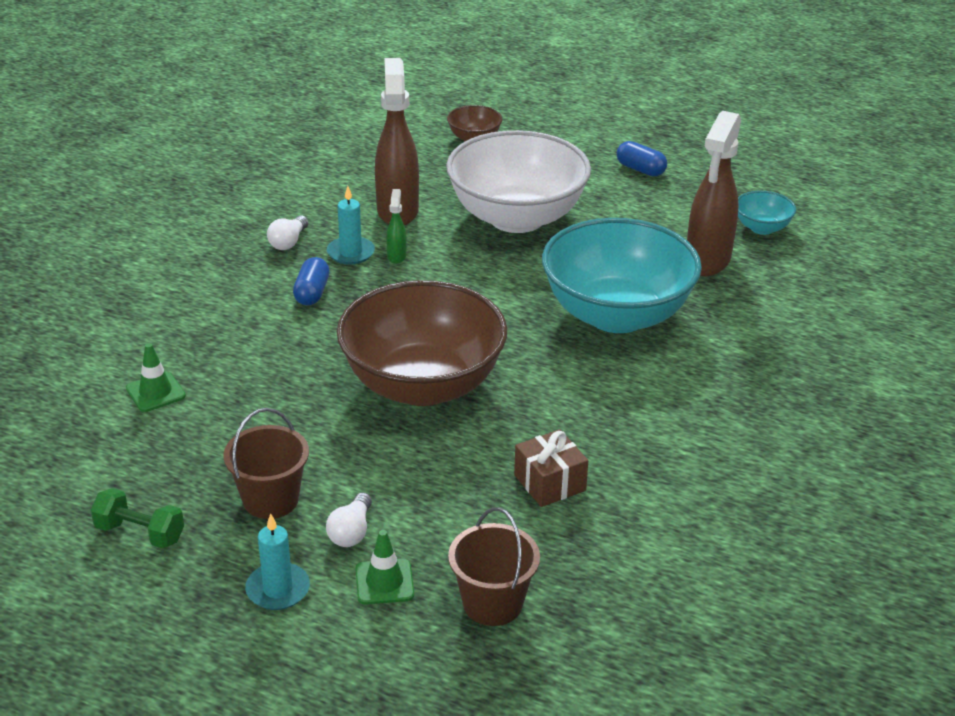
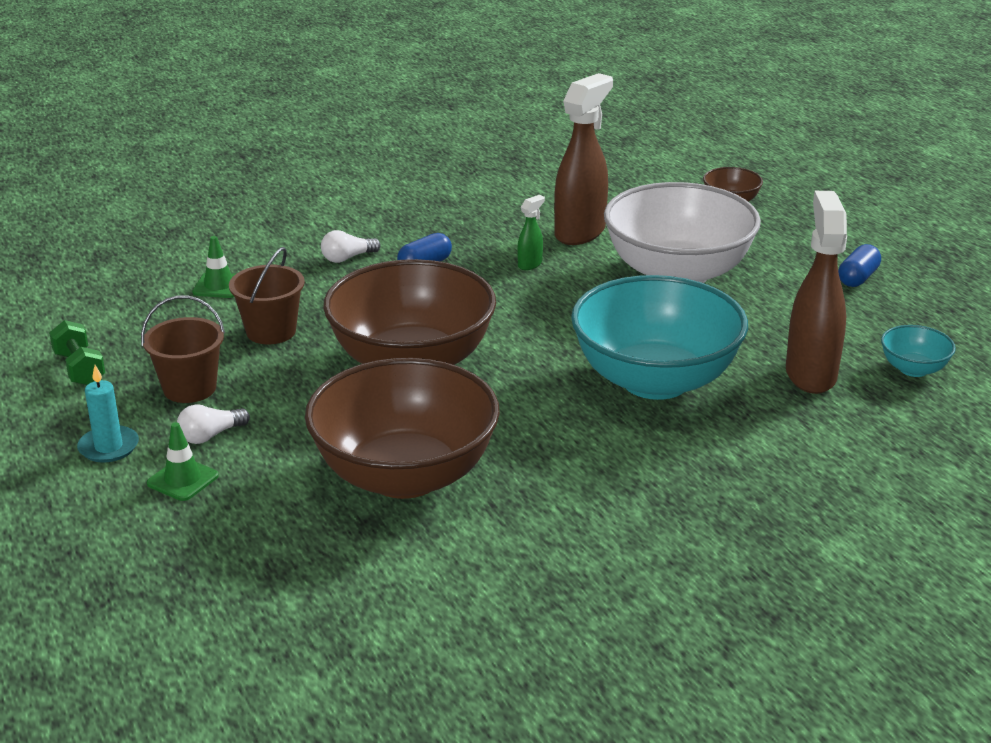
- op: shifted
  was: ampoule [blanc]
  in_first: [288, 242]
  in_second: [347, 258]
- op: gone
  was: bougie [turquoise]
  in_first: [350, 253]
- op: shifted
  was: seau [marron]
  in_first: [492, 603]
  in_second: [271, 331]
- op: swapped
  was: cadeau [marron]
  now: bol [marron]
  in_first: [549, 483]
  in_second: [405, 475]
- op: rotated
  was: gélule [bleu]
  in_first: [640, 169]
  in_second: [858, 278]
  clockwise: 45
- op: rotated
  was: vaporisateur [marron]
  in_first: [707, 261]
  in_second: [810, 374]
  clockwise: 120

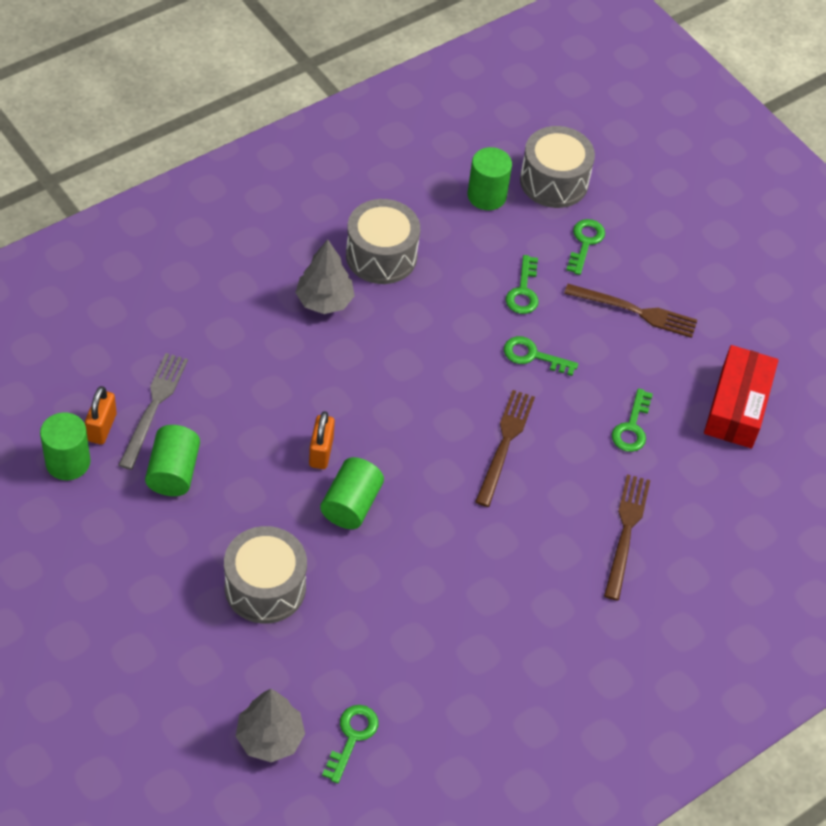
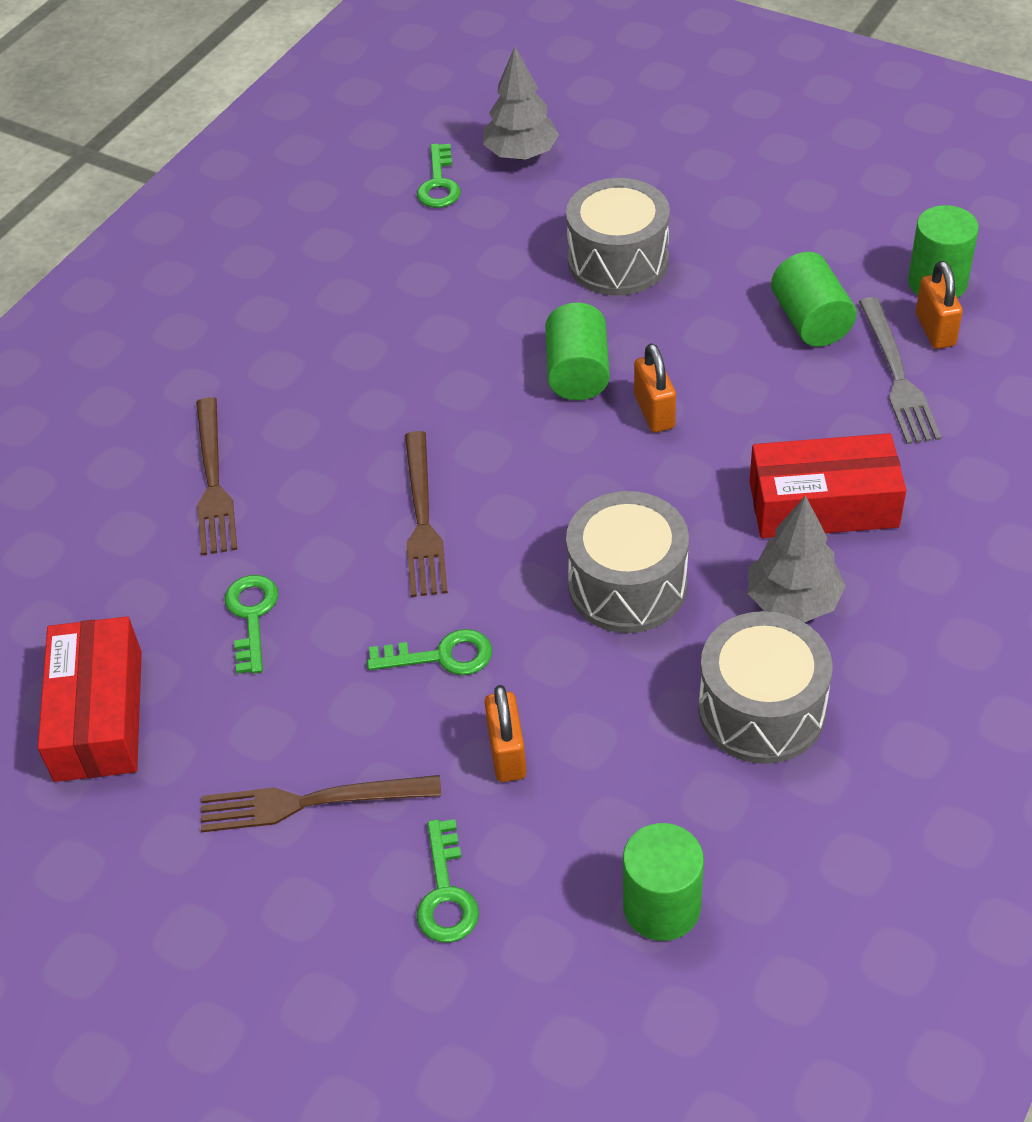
- op: swapped
  was: clé [vert]
  now: cadenas [orange]
  in_first: [523, 291]
  in_second: [507, 753]
- op: shifted
  was: tambour [gris]
  in_first: [554, 181]
  in_second: [627, 585]
- op: new
  now: boîte [rouge]
  in_second: [823, 504]

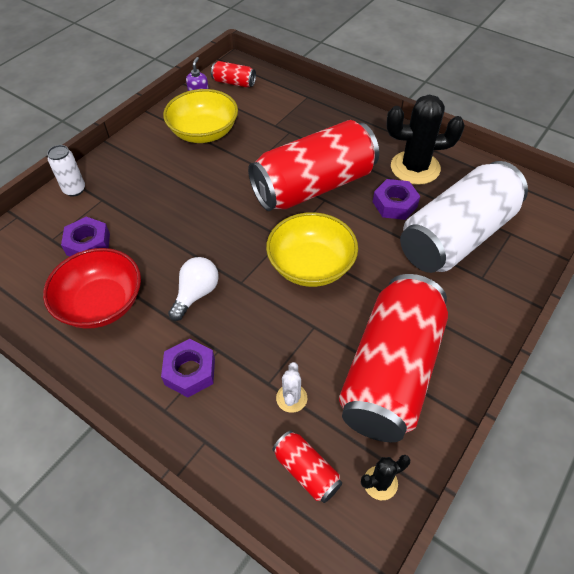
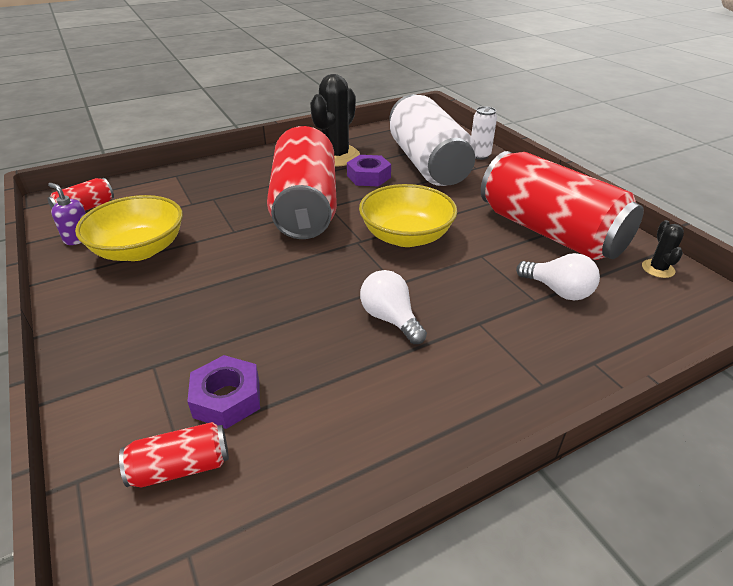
- op: gone
  was: bol [rouge]
  in_first: [101, 303]
- op: shifted
  was: canette [blanc]
  in_first: [74, 190]
  in_second: [479, 155]
- op: gone
  was: écrou [violet]
  in_first: [190, 372]
- op: shifted
  was: canette [rouge]
  in_first: [306, 471]
  in_second: [181, 467]
- op: swapped
  was: cactus [blanc]
  now: ampoule [blanc]
  in_first: [291, 398]
  in_second: [558, 291]

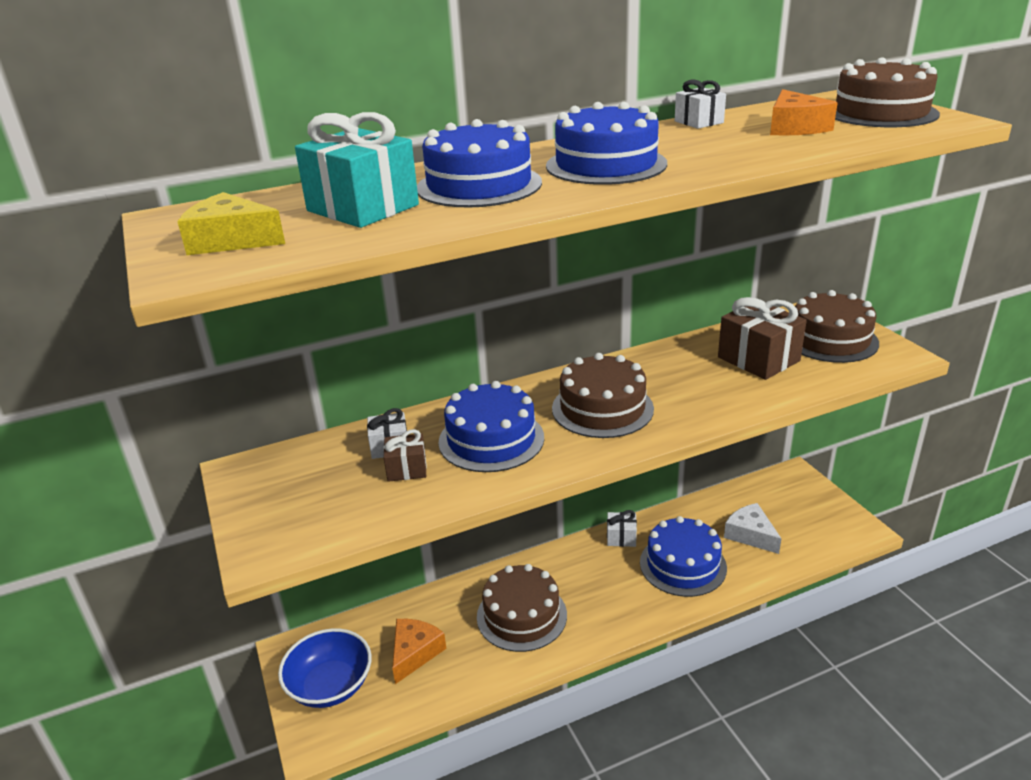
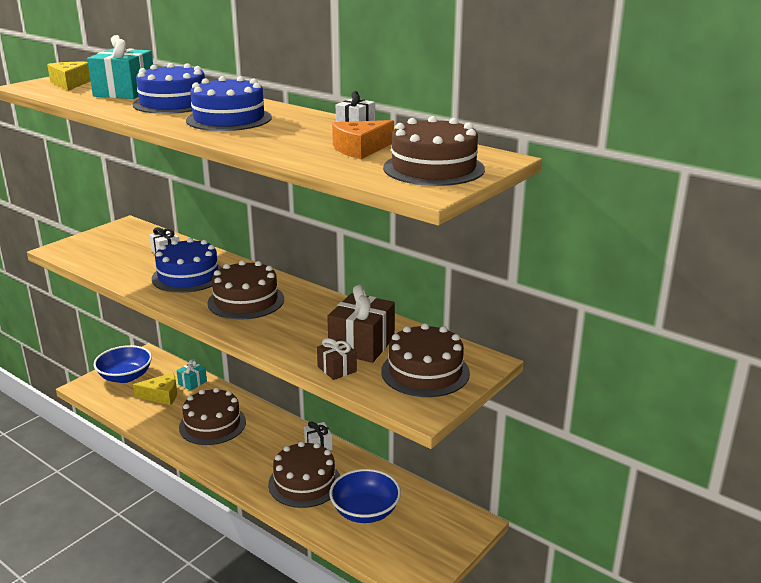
- op: shifted
  was: cadeau [marron]
  in_first: [407, 469]
  in_second: [337, 369]
- op: repainted
  was: fromage [orange]
  now: fromage [jaune]
  in_first: [415, 653]
  in_second: [162, 395]
- op: repainted
  was: gâteau [bleu]
  now: gâteau [marron]
  in_first: [683, 565]
  in_second: [305, 482]
- op: swapped
  was: fromage [blanc]
  now: bol [bleu]
  in_first: [750, 535]
  in_second: [365, 511]
- op: new
  now: cadeau [turquoise]
  in_second: [192, 382]

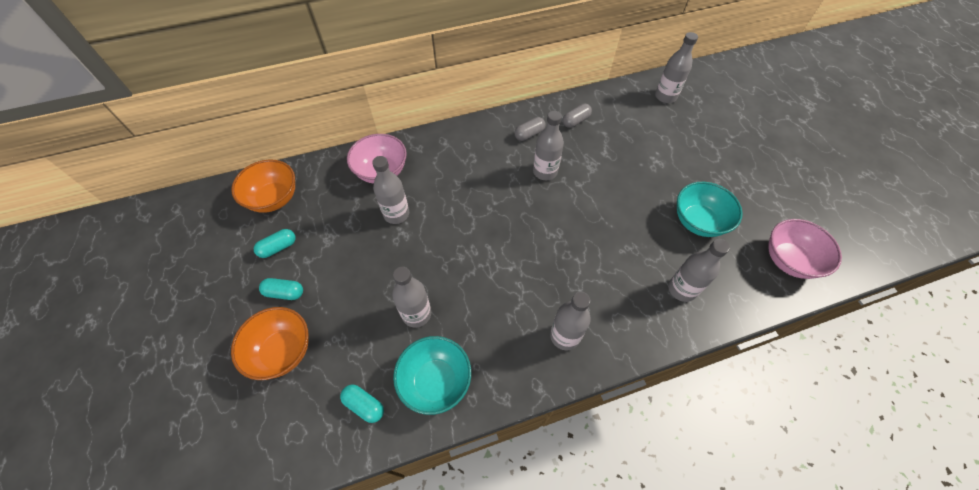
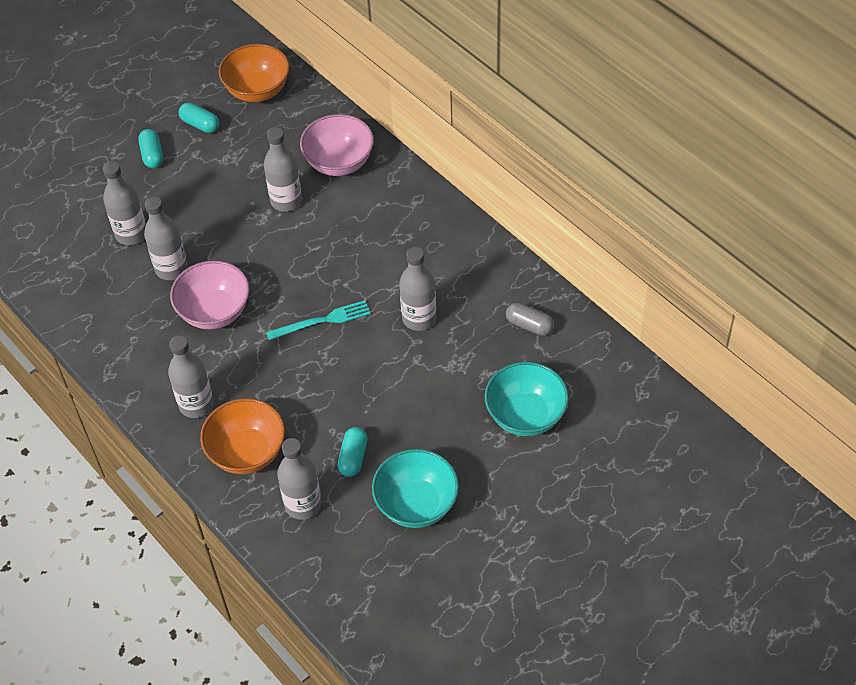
- op: shifted
  was: bol [orange]
  in_first: [282, 351]
  in_second: [247, 452]
- op: shifted
  was: gélule [turquoise]
  in_first: [364, 405]
  in_second: [353, 457]
- op: shifted
  was: bol [turquoise]
  in_first: [435, 381]
  in_second: [525, 415]
- op: gone
  was: gélule [gris]
  in_first: [529, 134]
- op: shifted
  was: bouteille [gris]
  in_first: [665, 96]
  in_second: [131, 234]
- op: shifted
  was: bol [rose]
  in_first: [789, 260]
  in_second: [214, 312]
- op: new
  now: fourchette [turquoise]
  in_second: [322, 321]

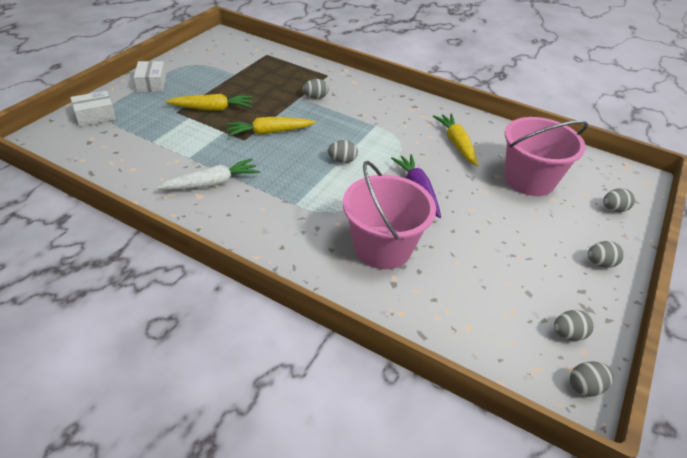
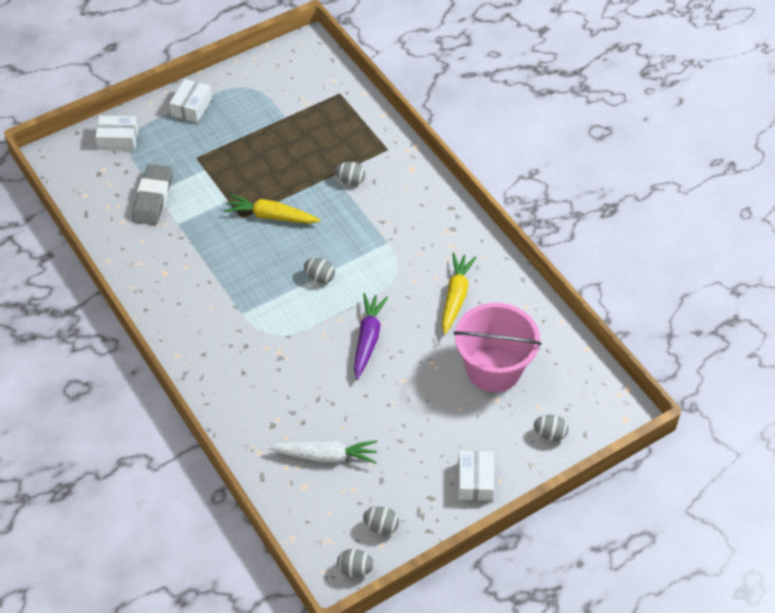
- op: shifted
  was: carotte [blanc]
  in_first: [212, 183]
  in_second: [325, 456]
- op: gone
  was: carotte [jaune]
  in_first: [212, 109]
- op: gone
  was: seau [rose]
  in_first: [382, 247]
- op: swapped
  was: œuf [gris]
  now: boîte [blanc]
  in_first: [600, 263]
  in_second: [475, 481]
- op: new
  now: gomme [gris]
  in_second: [153, 198]

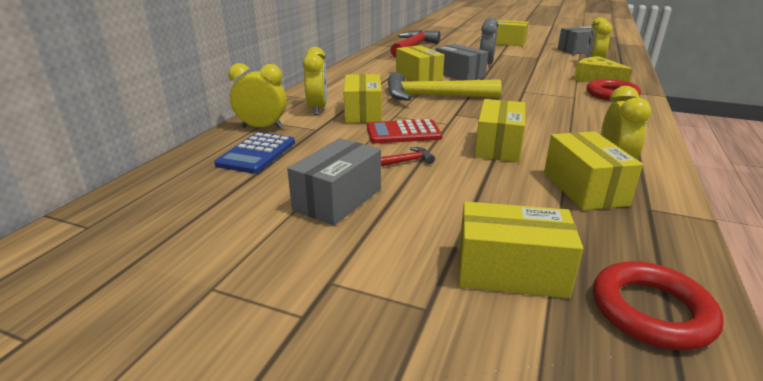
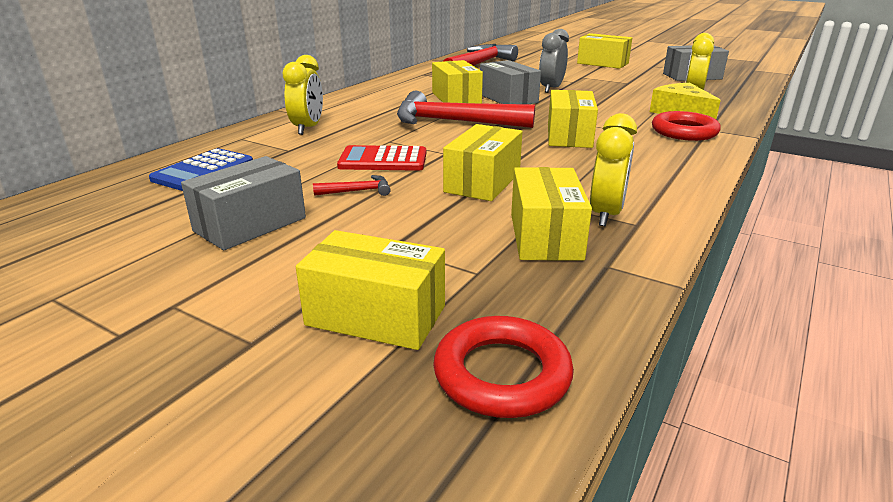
- op: gone
  was: réveil [jaune]
  in_first: [262, 128]
- op: shifted
  was: boîte [jaune]
  in_first: [363, 113]
  in_second: [569, 136]
- op: repainted
  was: marteau [jaune]
  now: marteau [rouge]
  in_first: [433, 97]
  in_second: [454, 122]

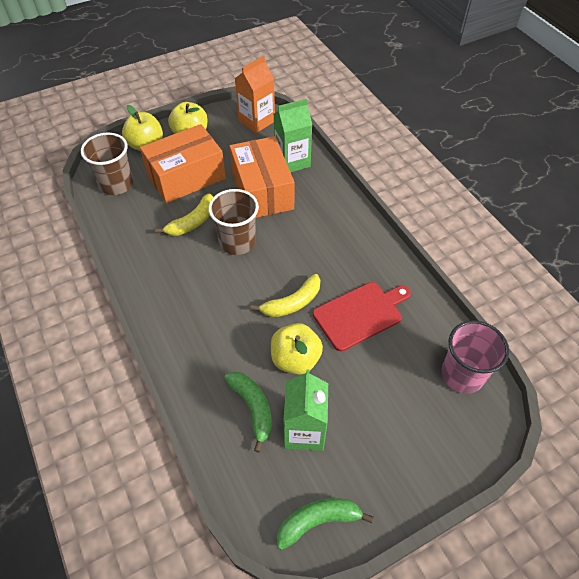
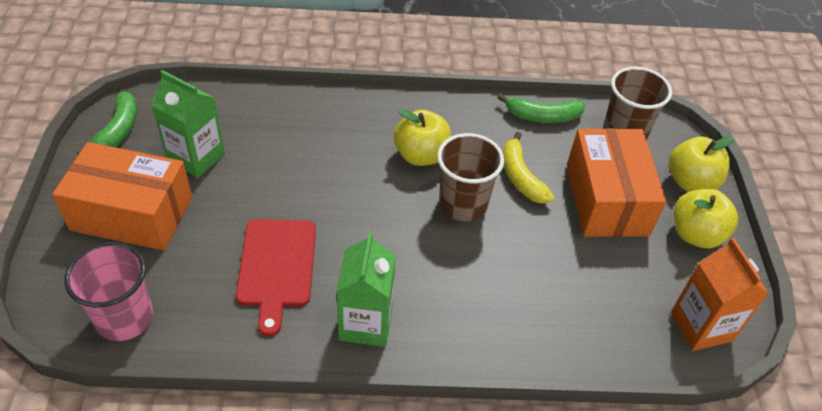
- op: shifted
  was: banane [vert]
  in_first: [253, 408]
  in_second: [542, 116]
- op: shifted
  was: boîte [orange]
  in_first: [262, 191]
  in_second: [132, 214]
- op: gone
  was: banane [jaune]
  in_first: [292, 303]
- op: shifted
  was: pomme [jaune]
  in_first: [295, 359]
  in_second: [421, 155]
- op: shifted
  was: brique de lait [vert]
  in_first: [292, 161]
  in_second: [365, 323]

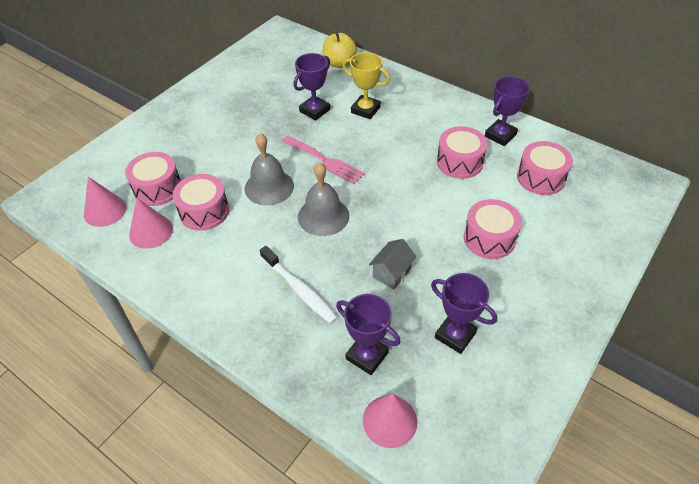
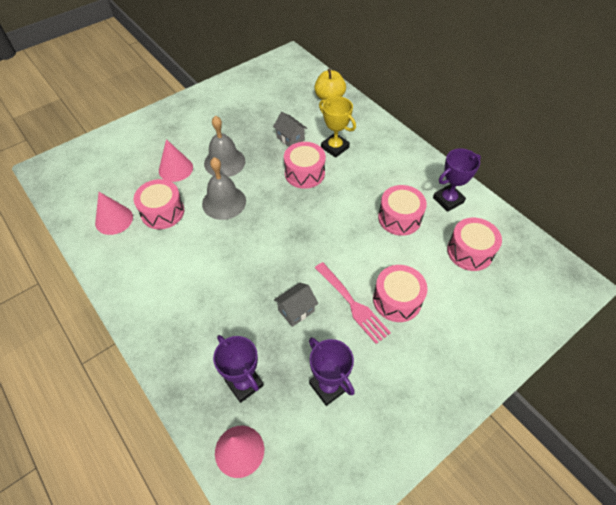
- op: shifted
  was: cône [rose]
  in_first: [105, 210]
  in_second: [175, 169]
- op: shifted
  was: tambour [rose]
  in_first: [157, 188]
  in_second: [304, 173]
- op: gone
  was: brosse à dents [blanc]
  in_first: [299, 290]
- op: shifted
  was: fourchette [rose]
  in_first: [325, 161]
  in_second: [353, 304]
- op: swapped
  was: trophée [violet]
  now: maison [gris]
  in_first: [314, 110]
  in_second: [290, 139]
- op: shifted
  was: cloche [gris]
  in_first: [323, 216]
  in_second: [224, 162]

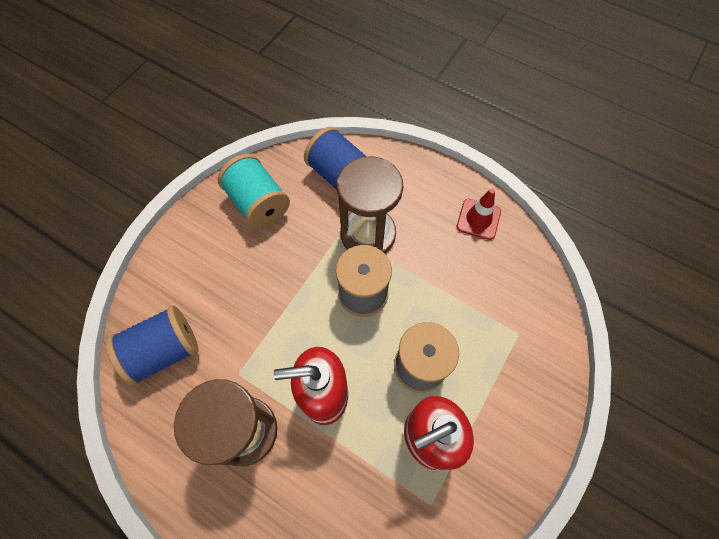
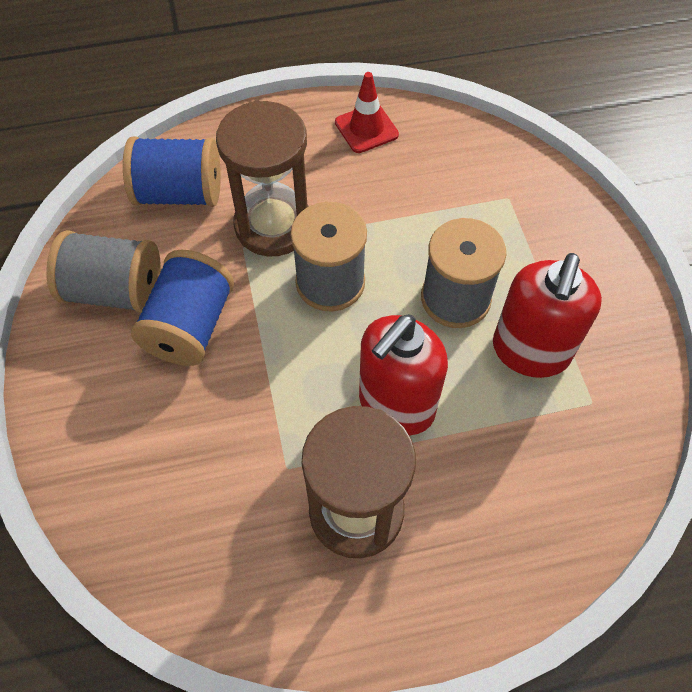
- op: shifted
  was: bobine [bleu]
  in_first: [164, 351]
  in_second: [190, 326]
- op: repainted
  was: bobine [turquoise]
  now: bobine [gris]
  in_first: [258, 204]
  in_second: [115, 291]

